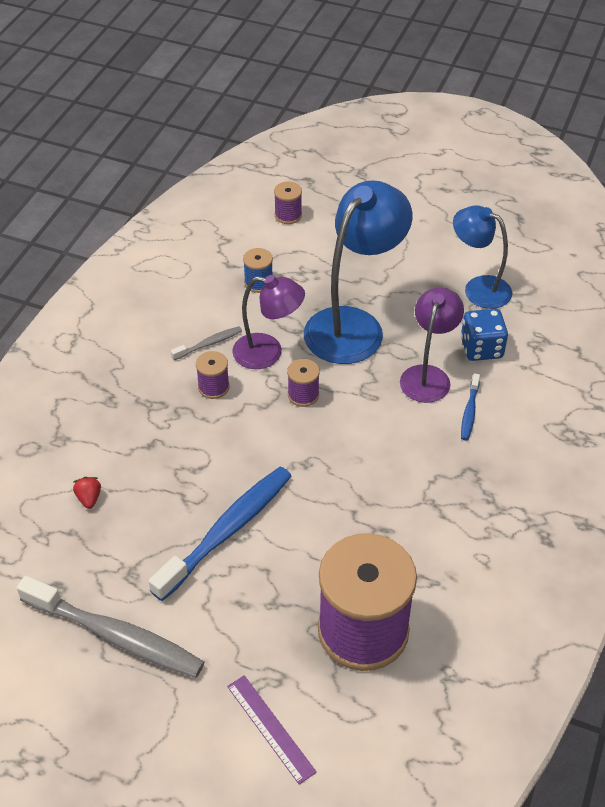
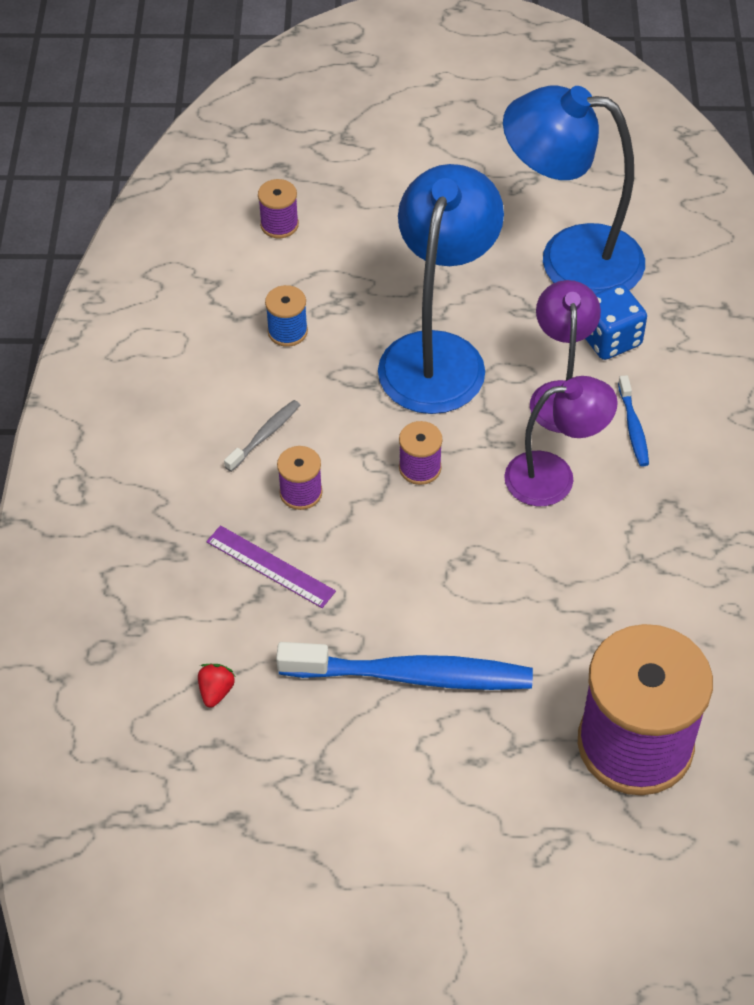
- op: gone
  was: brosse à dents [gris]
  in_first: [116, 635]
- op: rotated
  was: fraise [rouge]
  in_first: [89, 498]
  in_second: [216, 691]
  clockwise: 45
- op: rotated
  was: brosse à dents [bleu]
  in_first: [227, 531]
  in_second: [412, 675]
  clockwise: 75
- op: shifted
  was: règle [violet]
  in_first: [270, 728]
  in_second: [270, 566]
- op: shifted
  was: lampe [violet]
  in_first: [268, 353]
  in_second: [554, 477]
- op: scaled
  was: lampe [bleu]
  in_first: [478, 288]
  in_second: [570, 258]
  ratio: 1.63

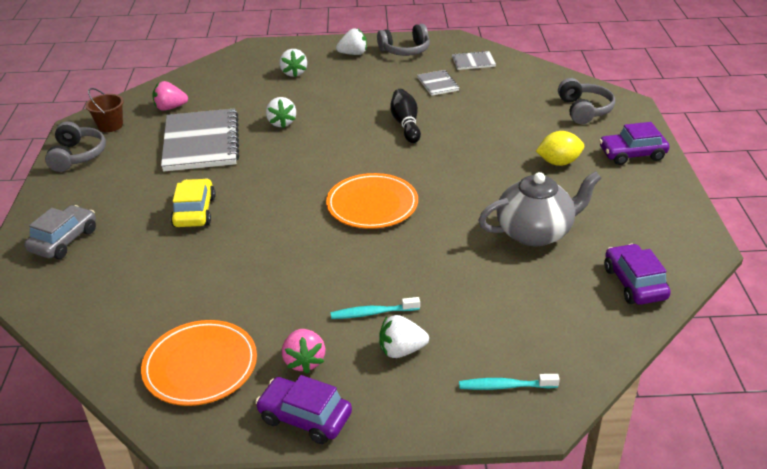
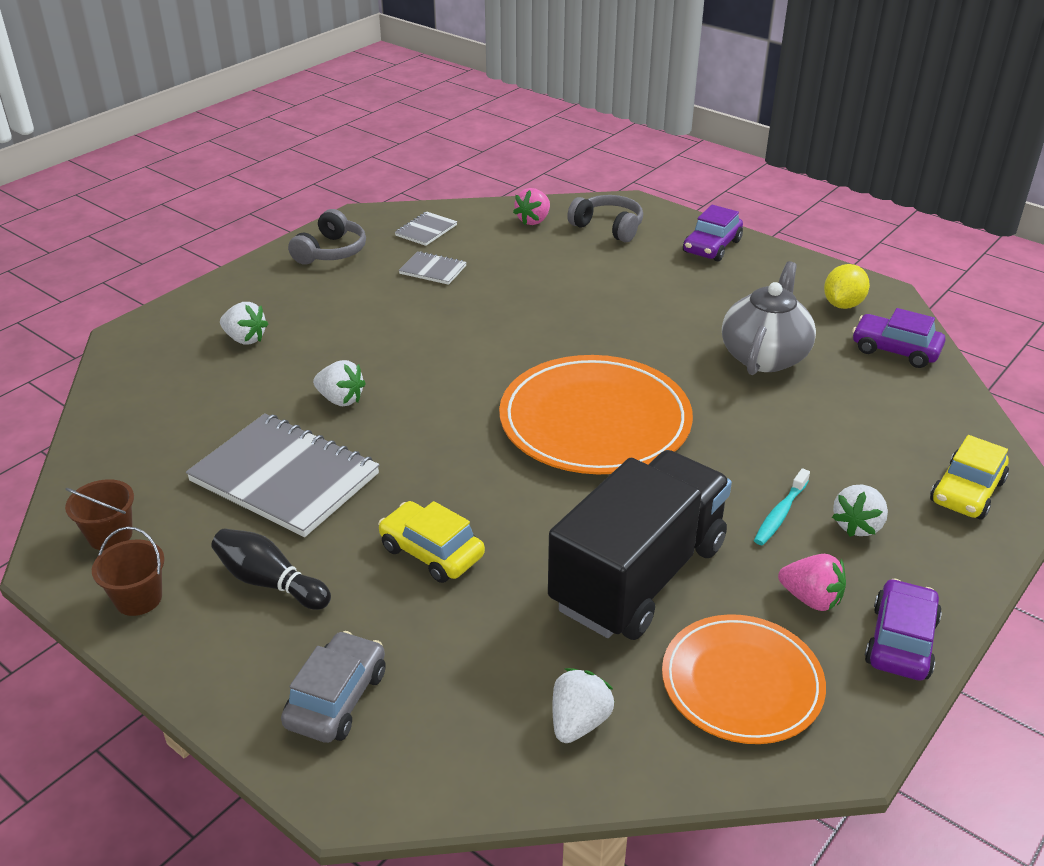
- op: rotated
  was: voiture [gris]
  in_first: [64, 240]
  in_second: [337, 698]
  clockwise: 45
- op: swapped
  was: casque audio [gris]
  now: seau [marron]
  in_first: [77, 155]
  in_second: [138, 598]
- op: shifted
  was: fraise [rose]
  in_first: [170, 108]
  in_second: [533, 220]
- op: rotated
  was: voiture [violet]
  in_first: [305, 417]
  in_second: [901, 641]
  clockwise: 135
- op: scaled
  was: assiette [orange]
  in_first: [372, 204]
  in_second: [595, 421]
  ratio: 1.54
- op: shifted
  was: fraise [blanc]
  in_first: [353, 54]
  in_second: [579, 722]
- op: shifted
  was: quille [noir]
  in_first: [406, 124]
  in_second: [270, 582]
- op: swapped
  was: brosse à dents [turquoise]
  now: voiture [jaune]
  in_first: [505, 386]
  in_second: [966, 492]
- op: shifted
  was: citron [jaune]
  in_first: [558, 162]
  in_second: [842, 304]
- op: new
  now: camion [noir]
  in_second: [638, 576]

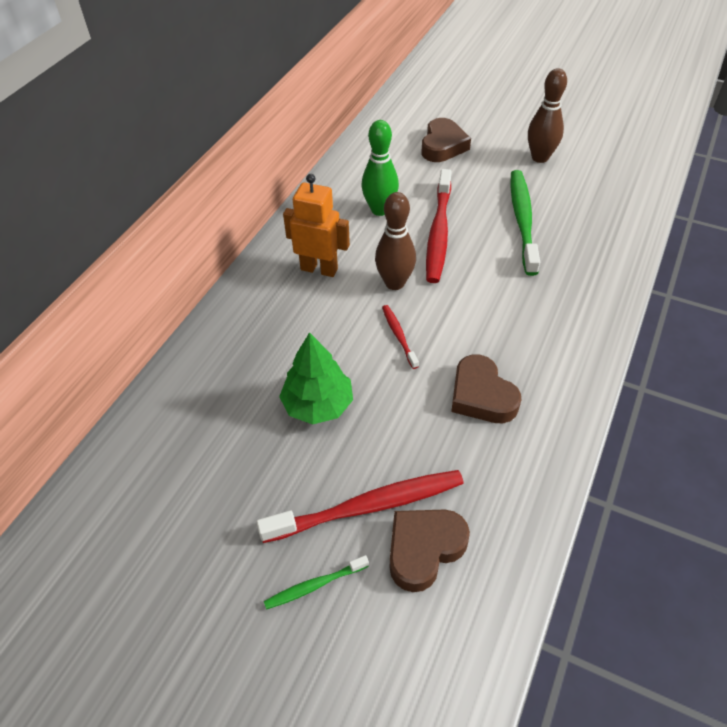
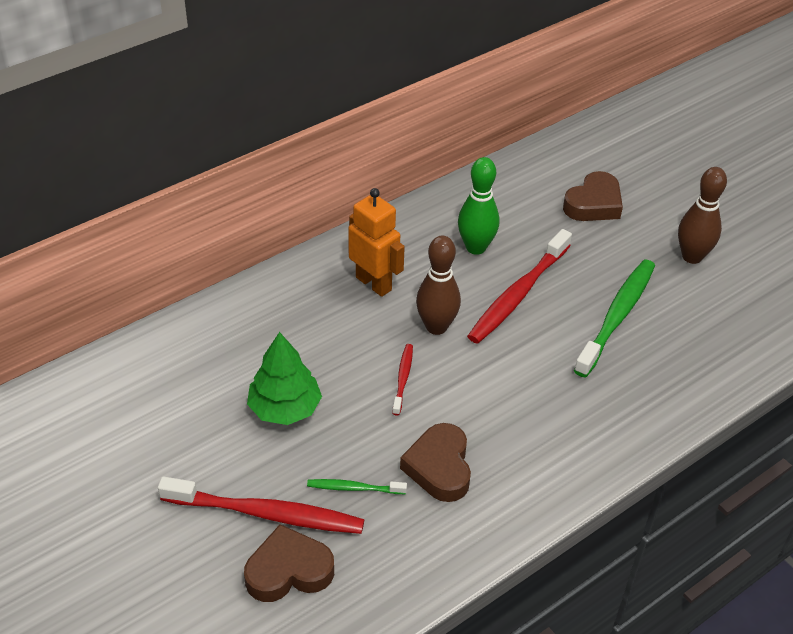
- op: shifted
  was: brosse à dents [vert]
  in_first: [315, 585]
  in_second: [354, 488]

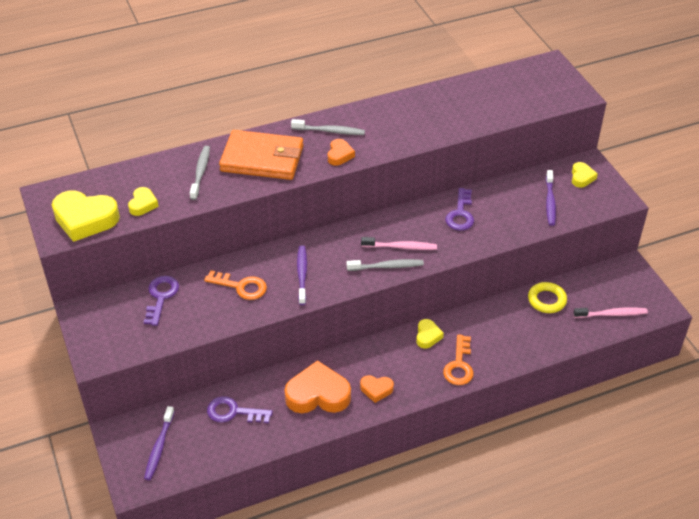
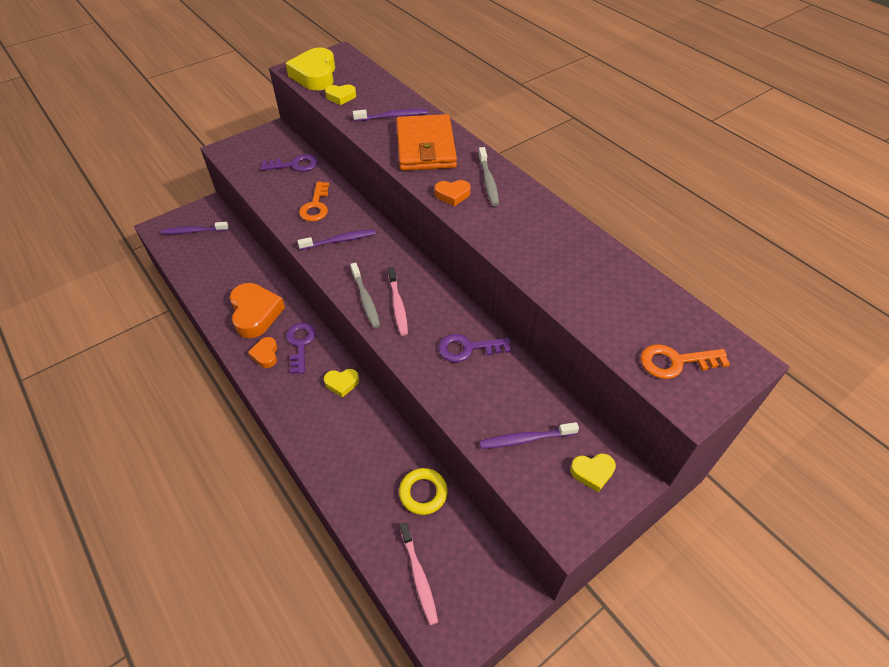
- op: repainted
  was: brosse à dents [gris]
  now: brosse à dents [violet]
  in_first: [200, 172]
  in_second: [392, 117]
- op: shifted
  was: clé [violet]
  in_first: [233, 412]
  in_second: [300, 344]
- op: shifted
  was: clé [orange]
  in_first: [459, 365]
  in_second: [675, 362]

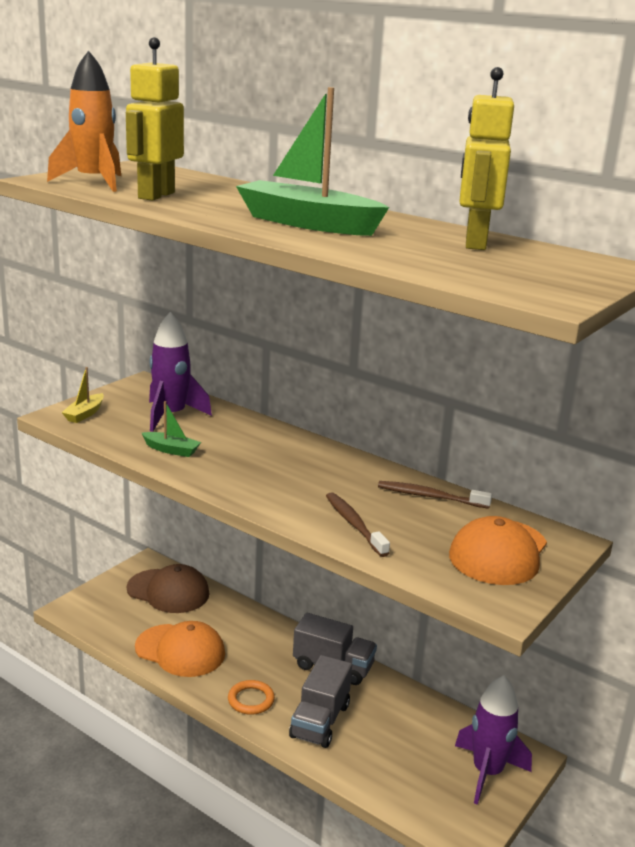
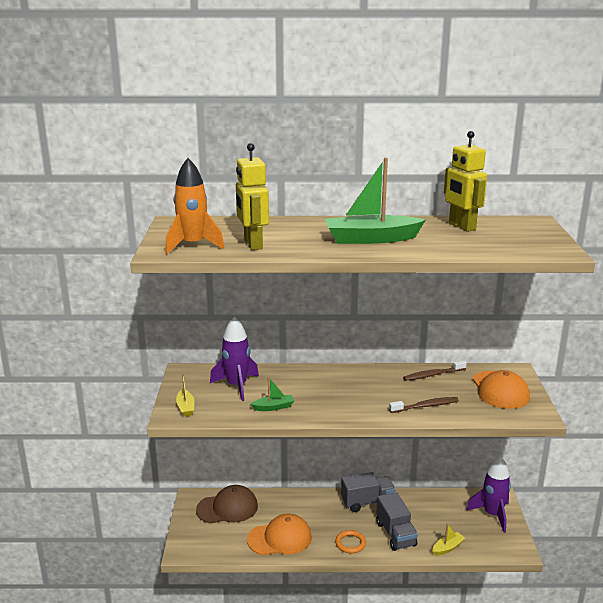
- op: rotated
  was: brosse à dents [marron]
  in_first: [354, 524]
  in_second: [425, 406]
  clockwise: 135
- op: new
  now: bateau [jaune]
  in_second: [447, 548]

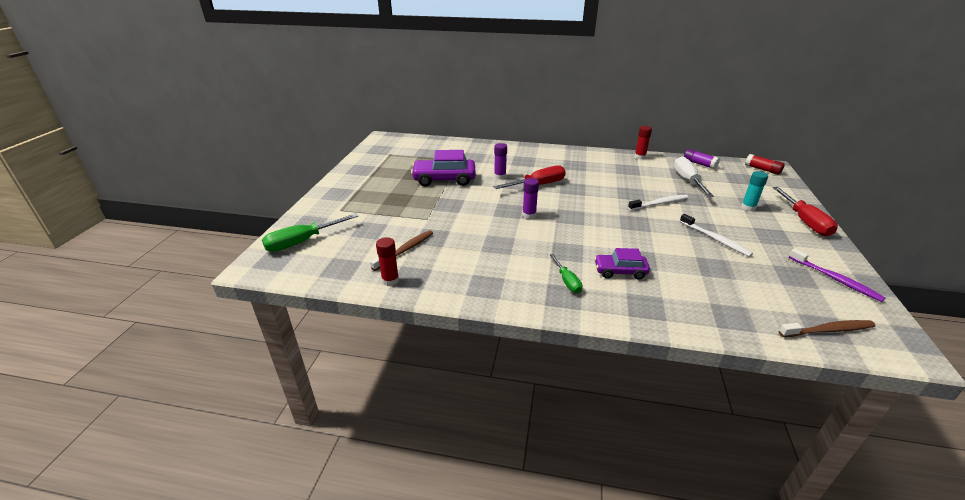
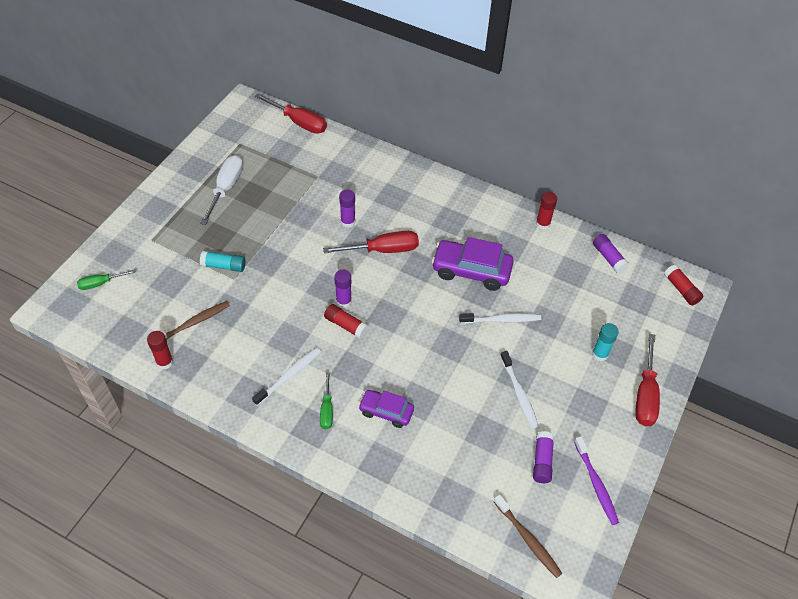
- op: scaled
  was: tournevis [vert]
  in_first: [302, 242]
  in_second: [100, 283]
  ratio: 0.58
- op: shifted
  was: voiture [violet]
  in_first: [444, 179]
  in_second: [471, 271]
- op: shifted
  was: tournevis [blanc]
  in_first: [687, 180]
  in_second: [226, 188]
- op: rotated
  was: brosse à dents [marron]
  in_first: [828, 330]
  in_second: [528, 539]
  clockwise: 45
- op: new
  now: bâton de colle [turquoise]
  in_second: [224, 266]
- op: new
  now: brosse à dents [blanc]
  in_second: [289, 375]
- op: new
  now: tournevis [rouge]
  in_second: [299, 122]
- op: new
  now: bâton de colle [rouge]
  in_second: [346, 325]
- op: new
  now: bâton de colle [violet]
  in_second: [542, 461]

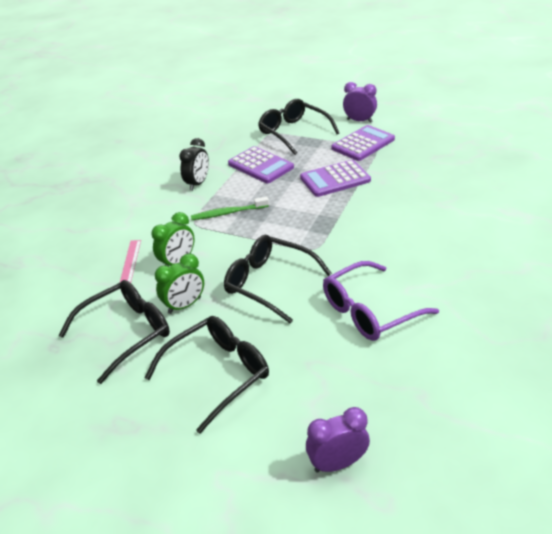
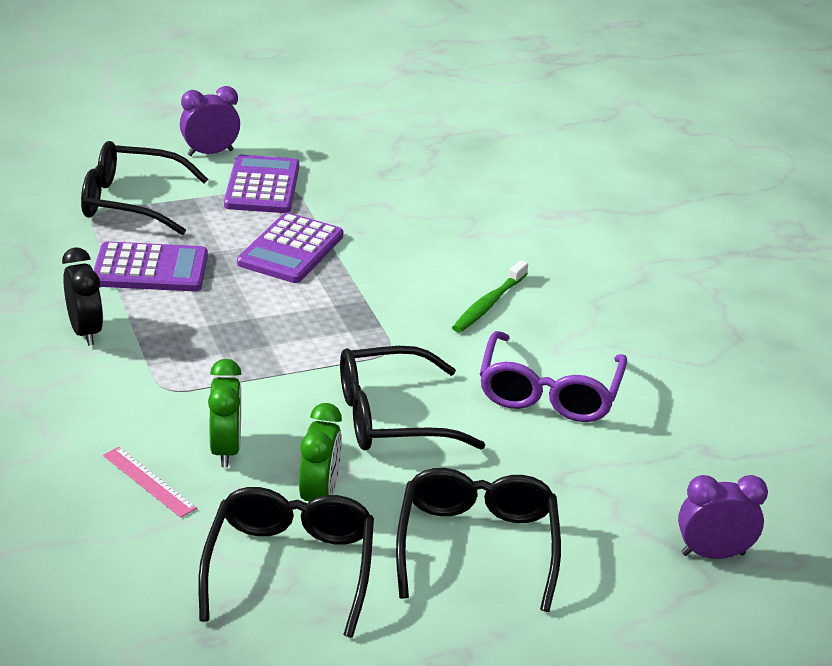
- op: shifted
  was: brosse à dents [vert]
  in_first: [228, 213]
  in_second: [488, 304]
- op: rotated
  was: réveil [violet]
  in_first: [337, 463]
  in_second: [713, 554]
  clockwise: 60

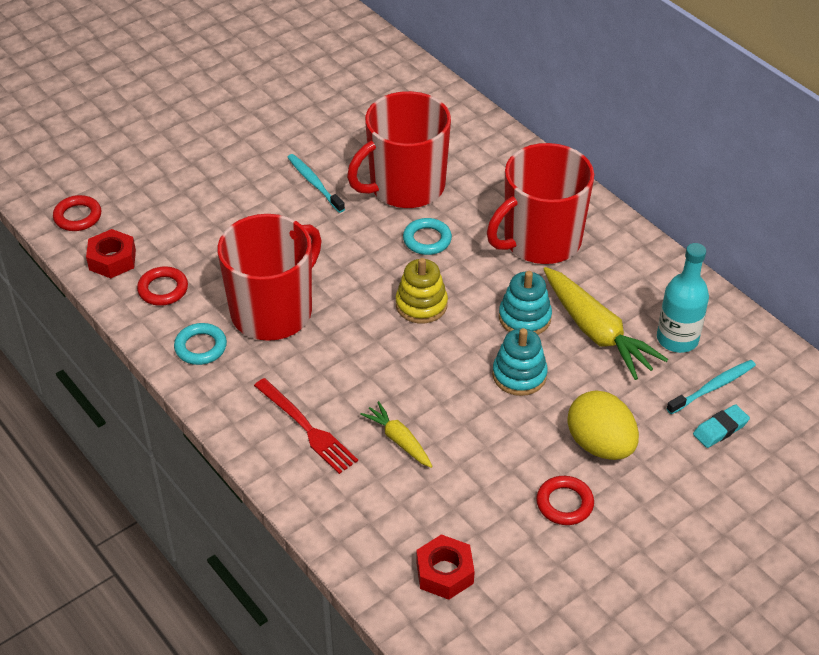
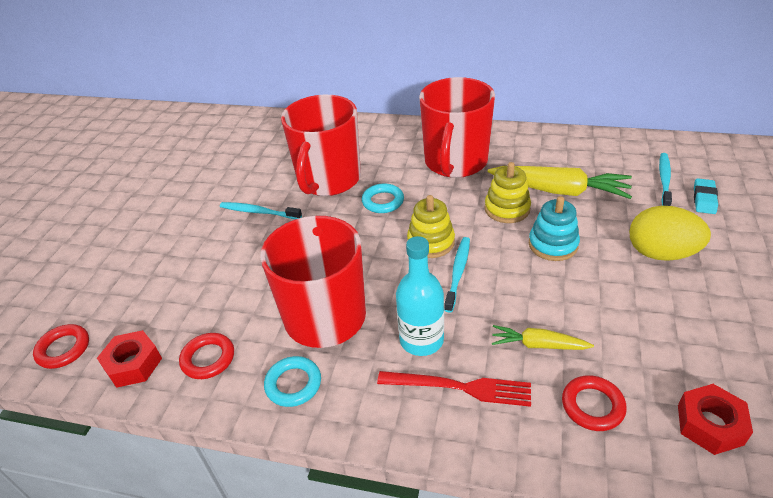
- op: repainted
  was: jouet à empiler [turquoise]
  now: jouet à empiler [jaune]
  in_first: [524, 318]
  in_second: [507, 209]
- op: shifted
  was: anneau [rouge]
  in_first: [564, 503]
  in_second: [592, 406]
- op: shifted
  was: bouteille [turquoise]
  in_first: [677, 339]
  in_second: [421, 340]
- op: new
  now: brosse à dents [turquoise]
  in_second: [458, 272]

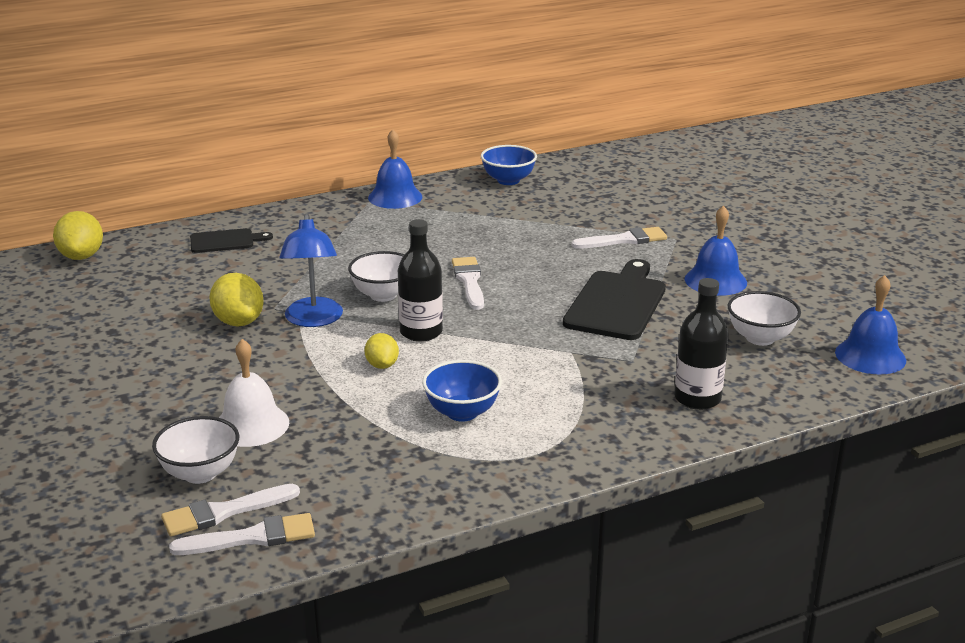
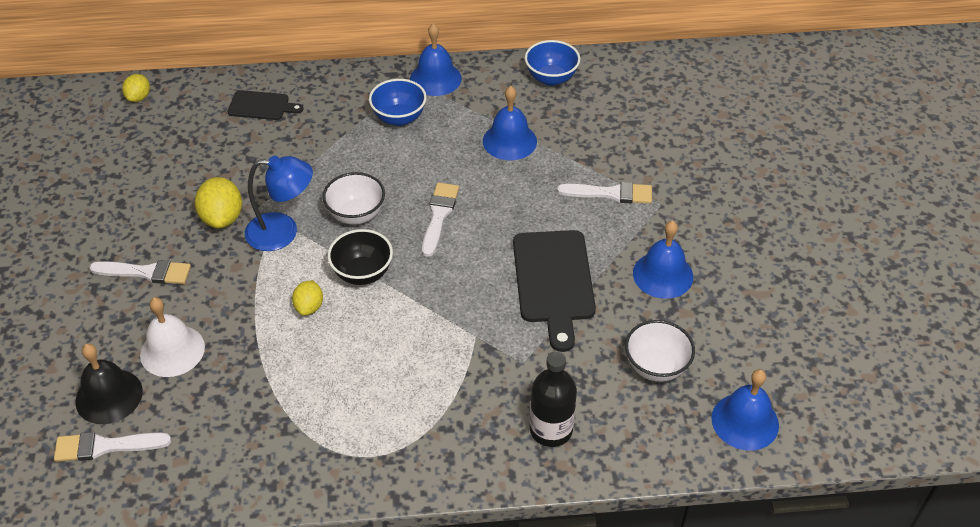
- op: scaled
  was: citron [jaune]
  in_first: [81, 256]
  in_second: [139, 97]
  ratio: 0.62
- op: swapped
  was: bol [blanc]
  now: cloche [noir]
  in_first: [200, 473]
  in_second: [109, 396]
- op: shifted
  was: pinceau [blanc]
  in_first: [252, 537]
  in_second: [146, 272]
- op: rotated
  was: lampe [bleu]
  in_first: [313, 320]
  in_second: [283, 232]
  clockwise: -105
- op: swapped
  was: bouteille [noir]
  now: bol [noir]
  in_first: [421, 332]
  in_second: [362, 273]
- op: shifted
  was: bol [bleu]
  in_first: [462, 412]
  in_second: [399, 118]
- op: rotated
  was: planche à découper [noir]
  in_first: [617, 303]
  in_second: [553, 281]
  clockwise: 135
- op: new
  now: cloche [bleu]
  in_second: [509, 141]

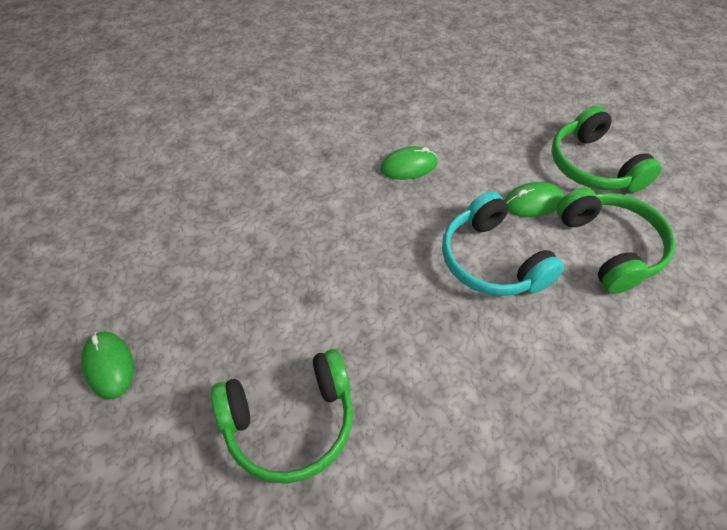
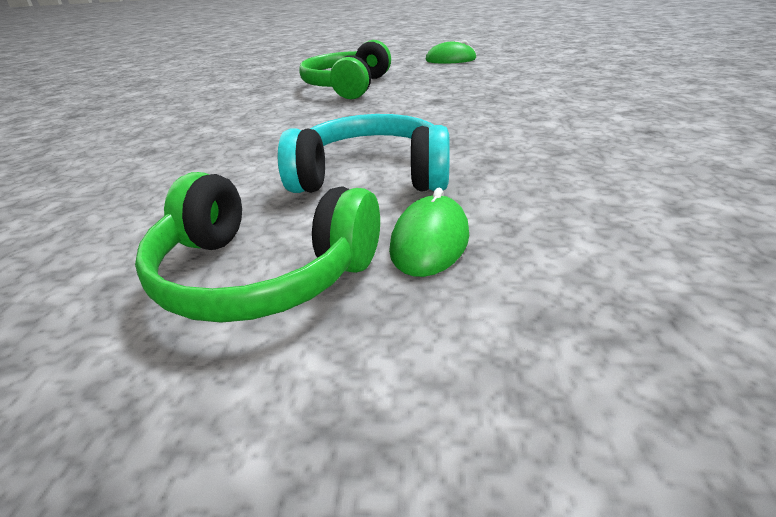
- op: gone
  was: souris [vert]
  in_first: [409, 166]
- op: gone
  was: casque audio [vert]
  in_first: [593, 166]

